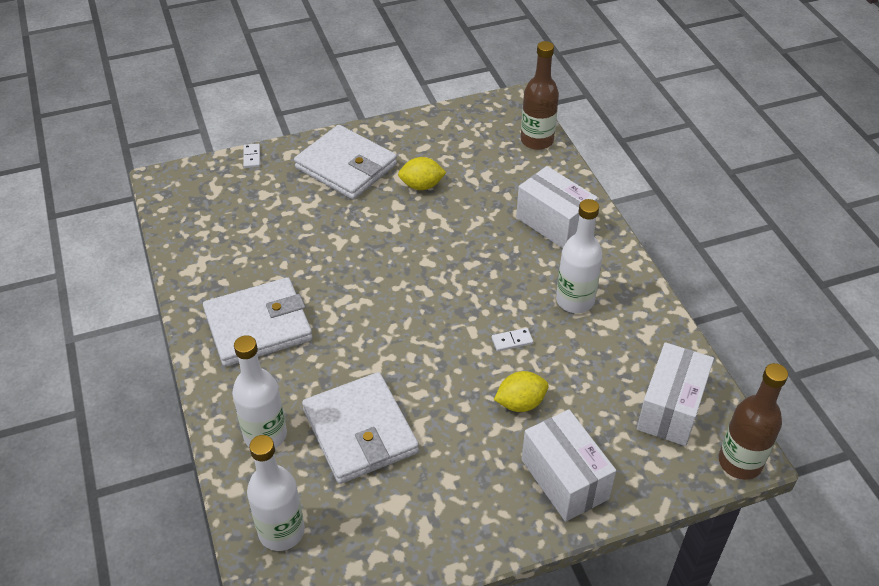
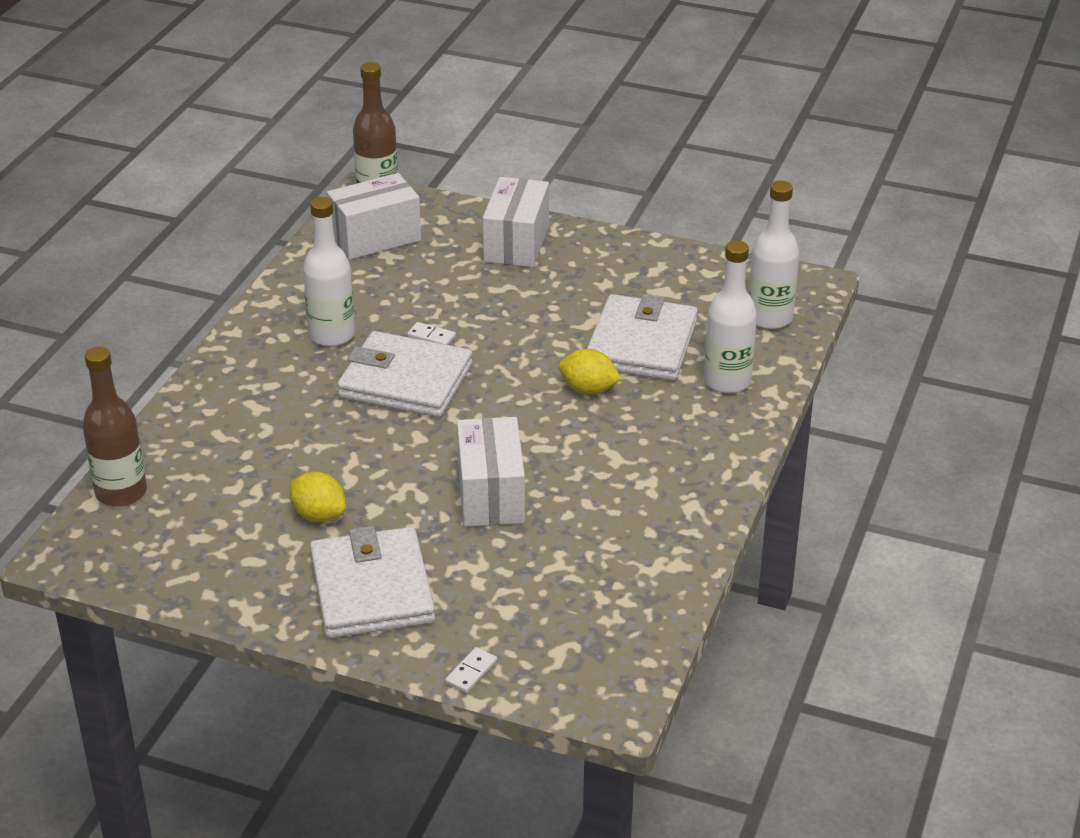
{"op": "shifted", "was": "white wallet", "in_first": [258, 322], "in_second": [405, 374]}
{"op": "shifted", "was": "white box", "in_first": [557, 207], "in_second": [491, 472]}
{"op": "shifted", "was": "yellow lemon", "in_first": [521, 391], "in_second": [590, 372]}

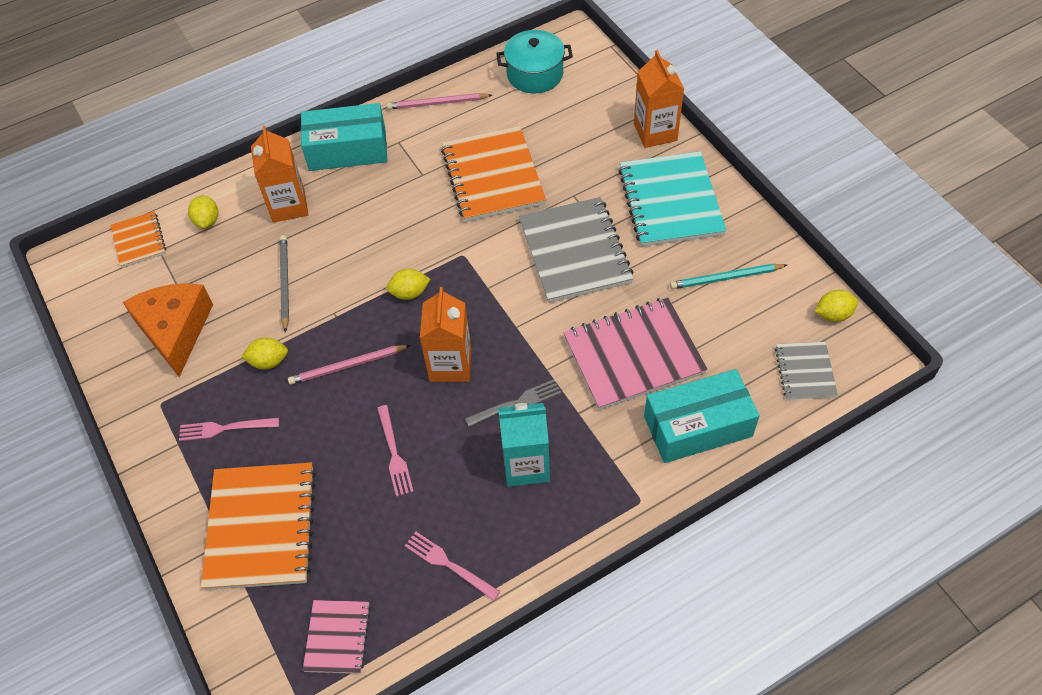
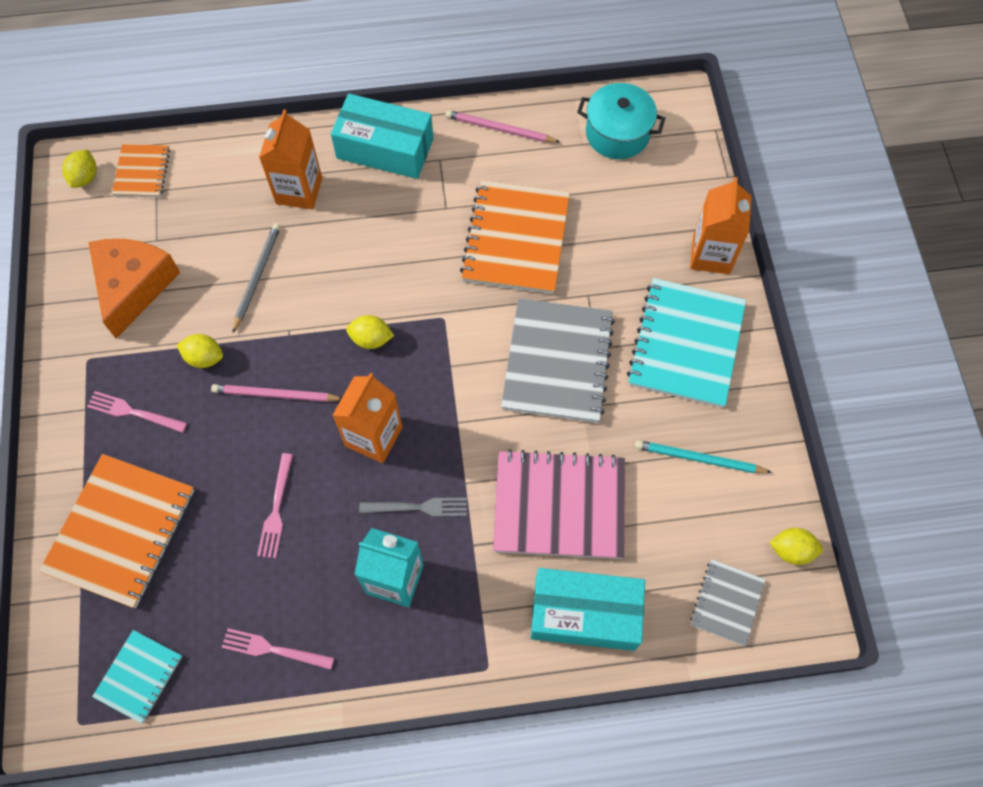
{"op": "shifted", "was": "yellow lemon", "in_first": [203, 212], "in_second": [79, 169]}
{"op": "repainted", "was": "pink notebook", "now": "turquoise notebook", "in_first": [337, 637], "in_second": [137, 677]}
{"op": "rotated", "was": "pink fork", "in_first": [452, 566], "in_second": [277, 649], "clockwise": -45}

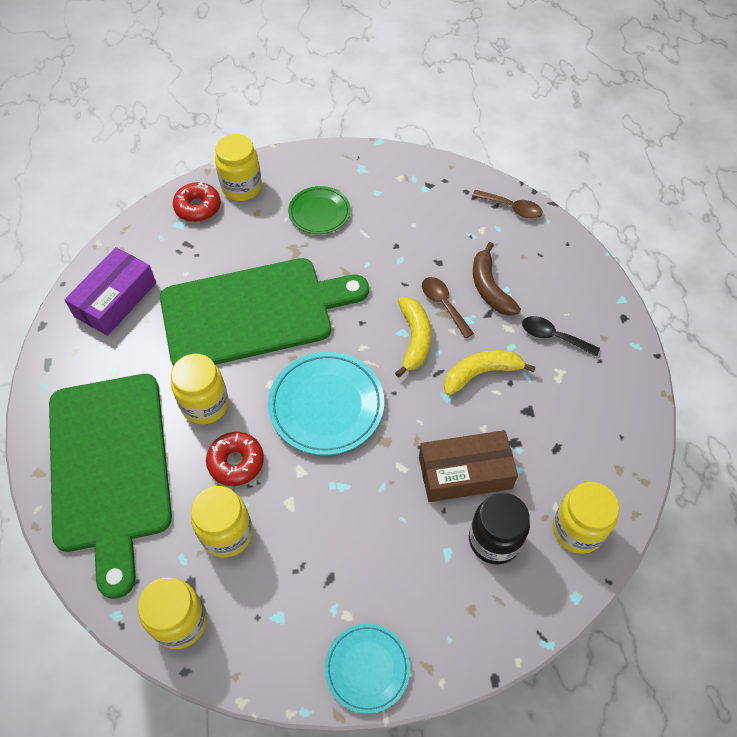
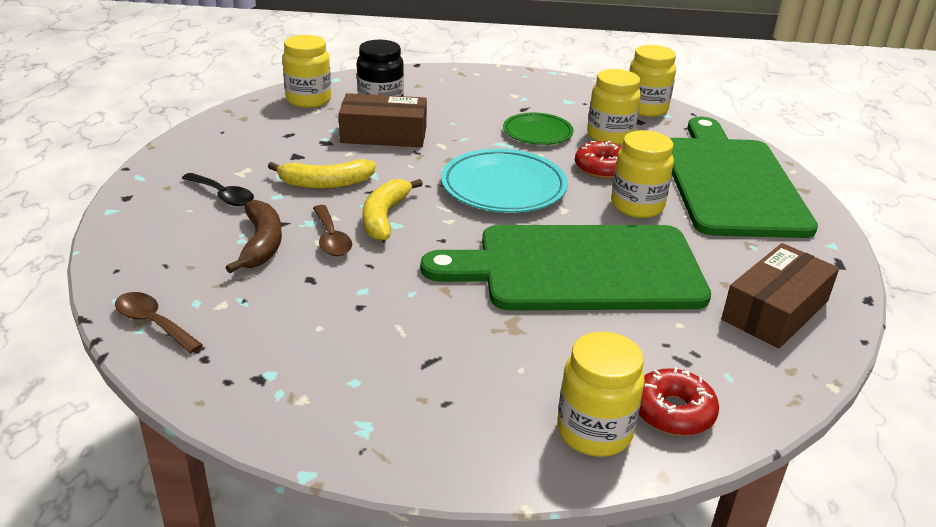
{"op": "shifted", "was": "green plate", "in_first": [319, 210], "in_second": [538, 129]}
{"op": "repainted", "was": "purple box", "now": "brown box", "in_first": [110, 291], "in_second": [780, 295]}
{"op": "gone", "was": "turquoise plate", "in_first": [367, 669]}

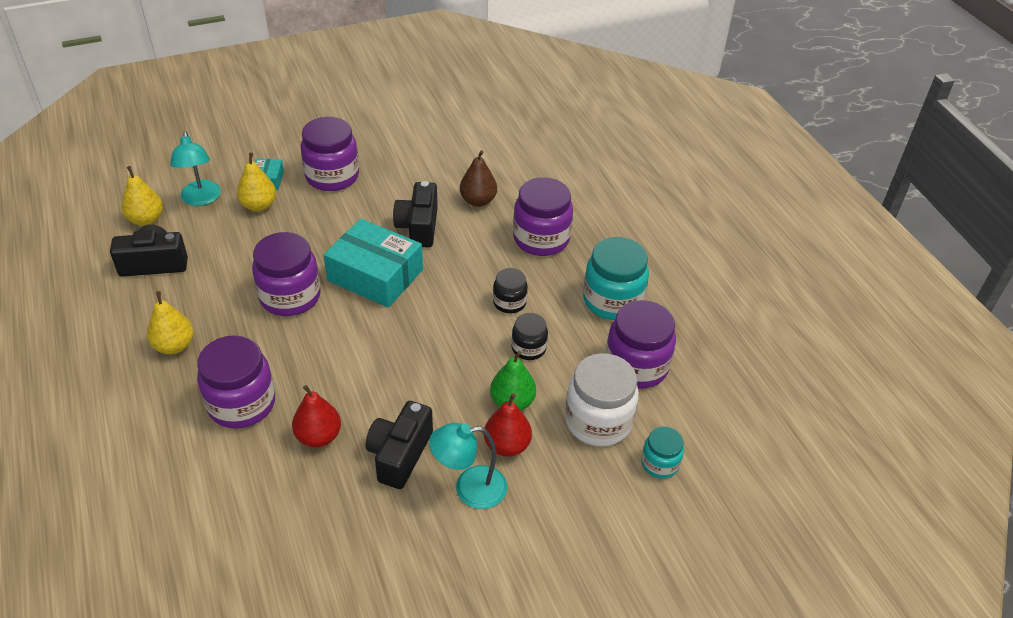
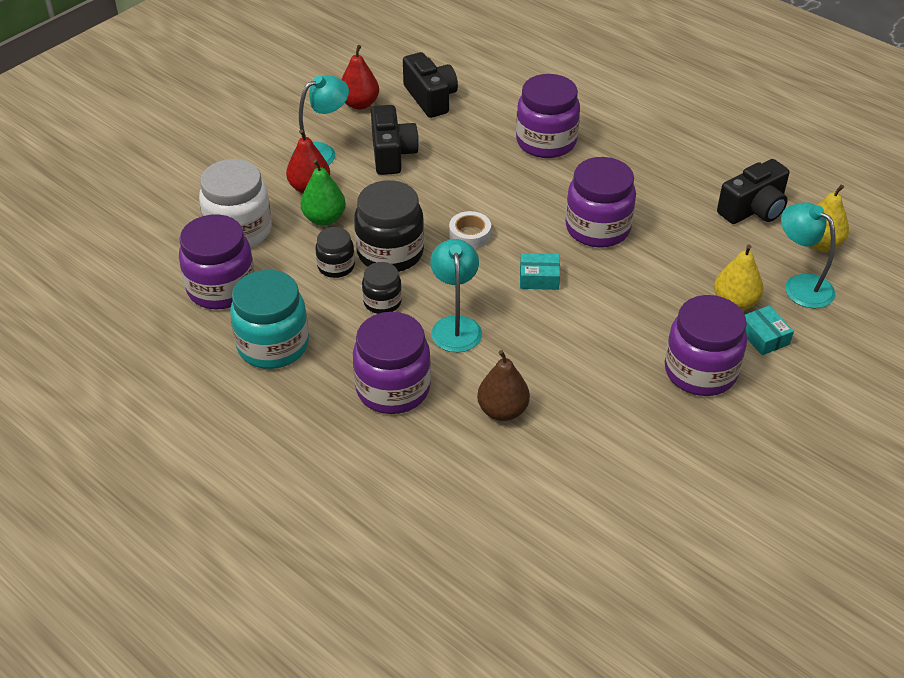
{"op": "shifted", "was": "red pear", "in_first": [316, 416], "in_second": [360, 77]}
{"op": "new", "now": "black jar", "in_second": [389, 226]}
{"op": "shifted", "was": "black camera", "in_first": [415, 214], "in_second": [430, 85]}
{"op": "new", "now": "turquoise lamp", "in_second": [456, 295]}
{"op": "new", "now": "white tape", "in_second": [470, 230]}
{"op": "scaled", "was": "turquoise box", "in_first": [373, 263], "in_second": [540, 271], "ratio": 0.45}
{"op": "gone", "was": "yellow pear", "in_first": [170, 322]}
{"op": "gone", "was": "turquoise jar", "in_first": [662, 452]}

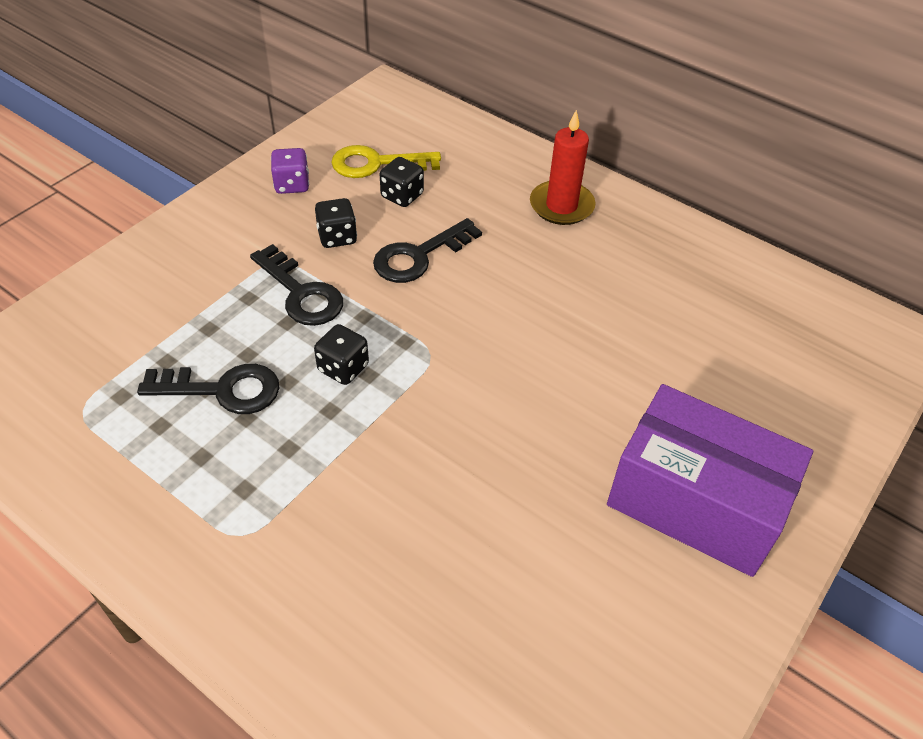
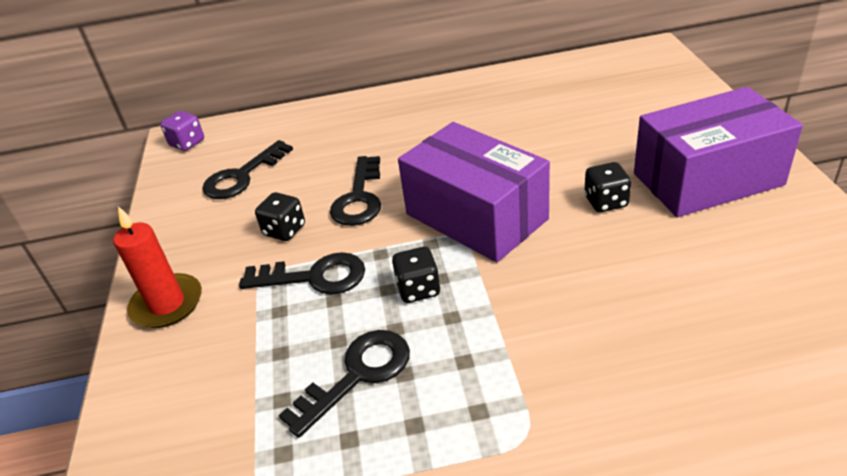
{"op": "shifted", "was": "red candle", "in_first": [563, 167], "in_second": [157, 267]}
{"op": "shifted", "was": "purple dice", "in_first": [290, 171], "in_second": [182, 131]}
{"op": "repainted", "was": "yellow key", "now": "black key", "in_first": [386, 161], "in_second": [247, 169]}
{"op": "new", "now": "purple box", "in_second": [474, 192]}
{"op": "shifted", "was": "black dice", "in_first": [402, 182], "in_second": [607, 187]}

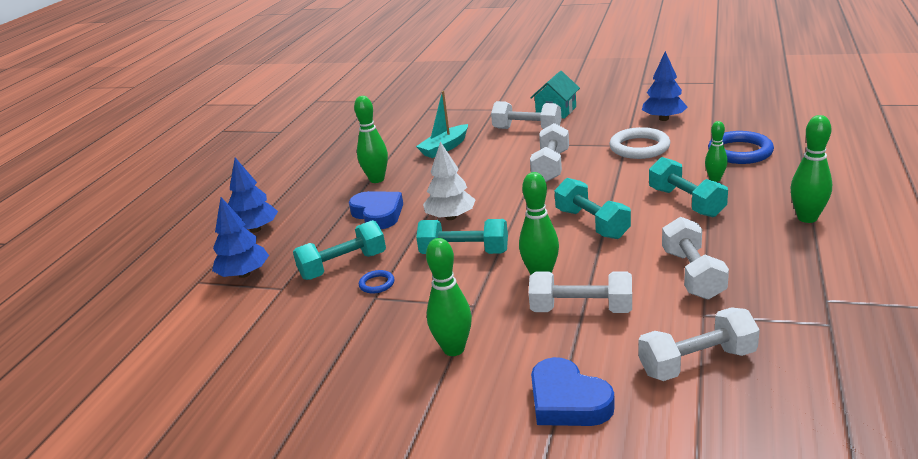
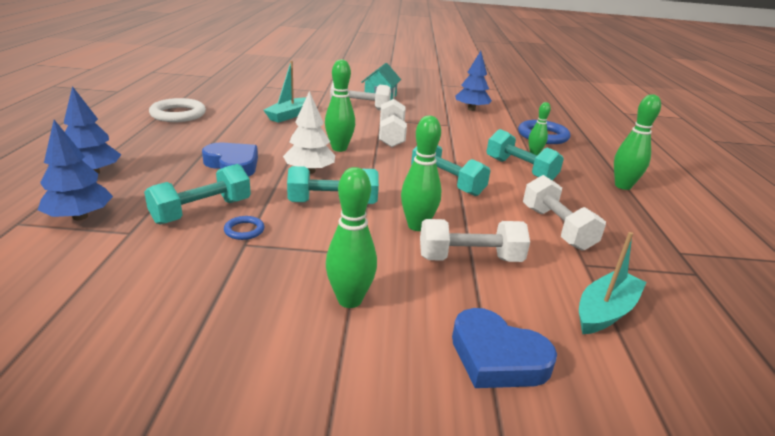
{"op": "shifted", "was": "white ring", "in_first": [639, 143], "in_second": [177, 110]}
{"op": "shifted", "was": "green bowling pin", "in_first": [371, 139], "in_second": [340, 105]}
{"op": "swapped", "was": "white dumbbell", "now": "turquoise boat", "in_first": [699, 344], "in_second": [613, 283]}

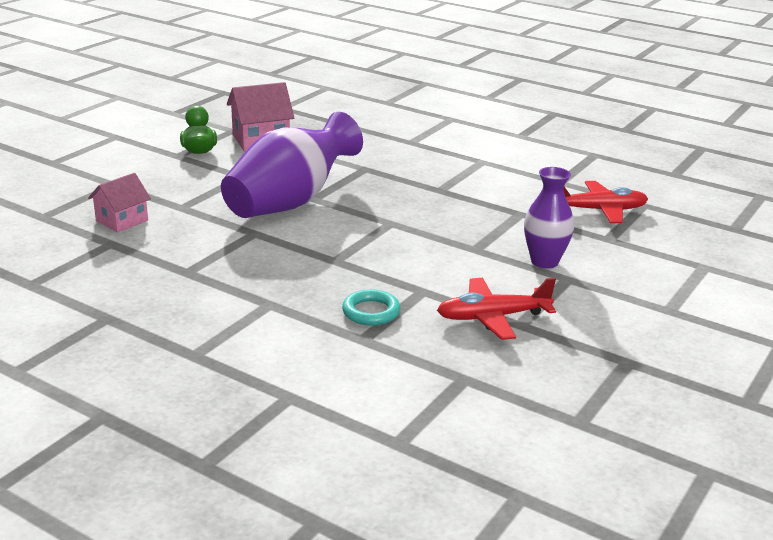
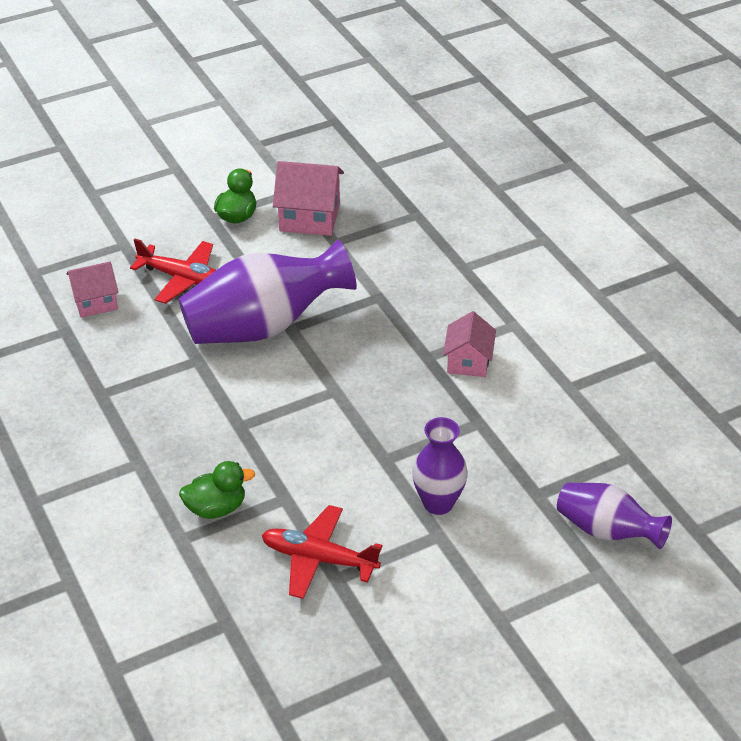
{"op": "shifted", "was": "red plane", "in_first": [605, 202], "in_second": [173, 271]}
{"op": "swapped", "was": "turquoise ring", "now": "green duck", "in_first": [371, 307], "in_second": [217, 490]}
{"op": "new", "now": "pink house", "in_second": [469, 344]}
{"op": "new", "now": "purple vase", "in_second": [614, 516]}

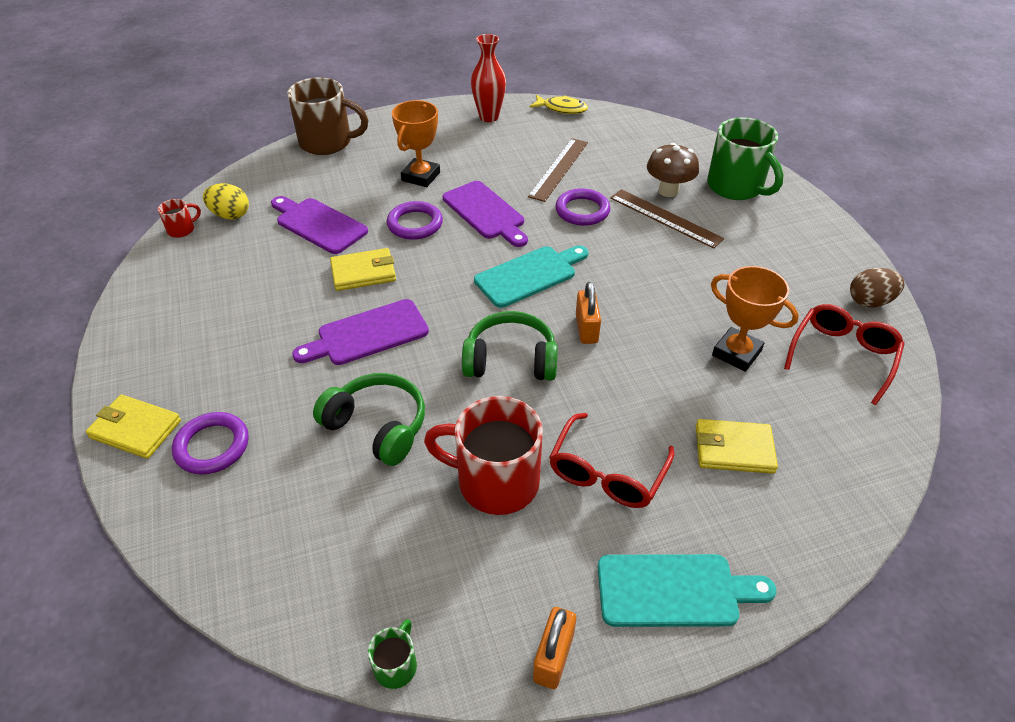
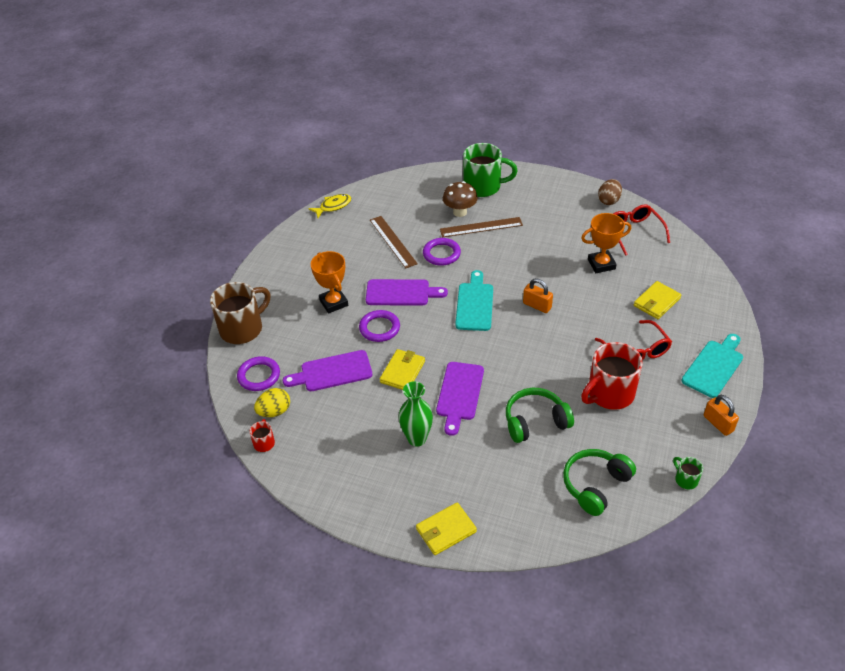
{"op": "shifted", "was": "purple ring", "in_first": [210, 443], "in_second": [258, 373]}
{"op": "new", "now": "green vase", "in_second": [416, 414]}
{"op": "shifted", "was": "green headphones", "in_first": [510, 346], "in_second": [599, 482]}
{"op": "gone", "was": "red vase", "in_first": [488, 78]}

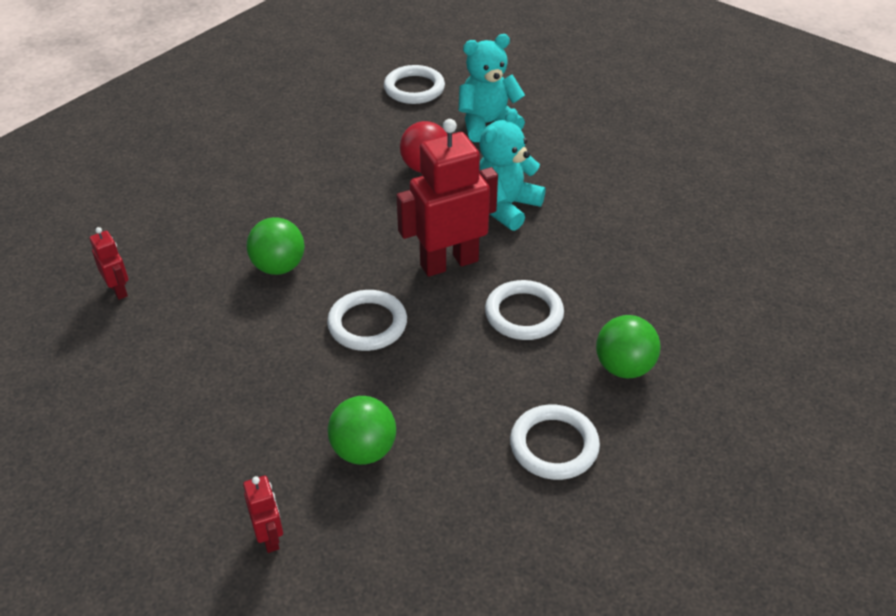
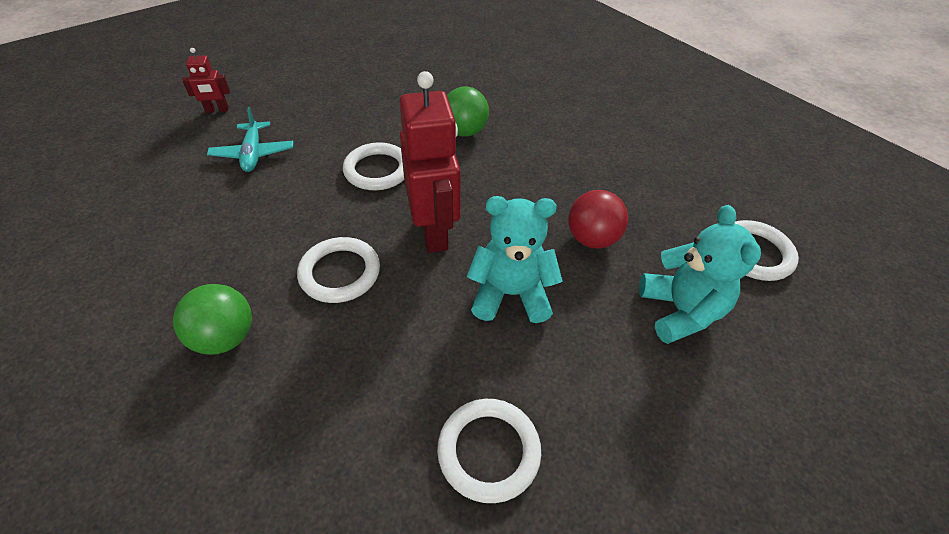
{"op": "swapped", "was": "green ball", "now": "turquoise plane", "in_first": [362, 430], "in_second": [250, 139]}
{"op": "shifted", "was": "white ring", "in_first": [555, 442], "in_second": [489, 451]}
{"op": "rotated", "was": "turquoise teddy bear", "in_first": [512, 169], "in_second": [515, 259], "clockwise": -45}
{"op": "gone", "was": "red robot", "in_first": [108, 263]}

